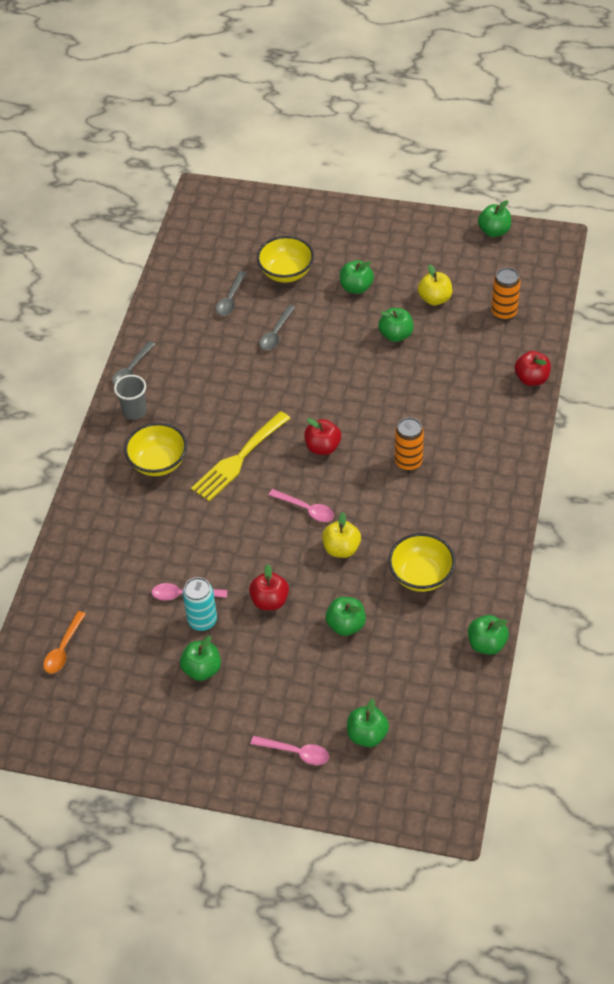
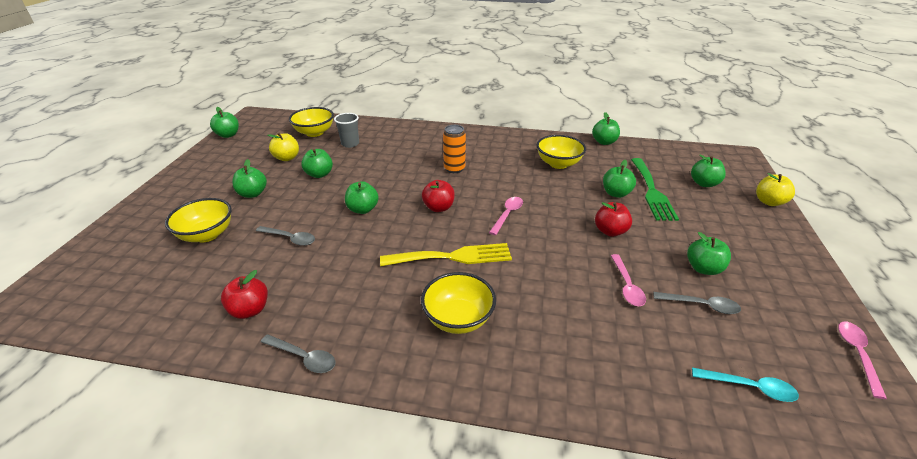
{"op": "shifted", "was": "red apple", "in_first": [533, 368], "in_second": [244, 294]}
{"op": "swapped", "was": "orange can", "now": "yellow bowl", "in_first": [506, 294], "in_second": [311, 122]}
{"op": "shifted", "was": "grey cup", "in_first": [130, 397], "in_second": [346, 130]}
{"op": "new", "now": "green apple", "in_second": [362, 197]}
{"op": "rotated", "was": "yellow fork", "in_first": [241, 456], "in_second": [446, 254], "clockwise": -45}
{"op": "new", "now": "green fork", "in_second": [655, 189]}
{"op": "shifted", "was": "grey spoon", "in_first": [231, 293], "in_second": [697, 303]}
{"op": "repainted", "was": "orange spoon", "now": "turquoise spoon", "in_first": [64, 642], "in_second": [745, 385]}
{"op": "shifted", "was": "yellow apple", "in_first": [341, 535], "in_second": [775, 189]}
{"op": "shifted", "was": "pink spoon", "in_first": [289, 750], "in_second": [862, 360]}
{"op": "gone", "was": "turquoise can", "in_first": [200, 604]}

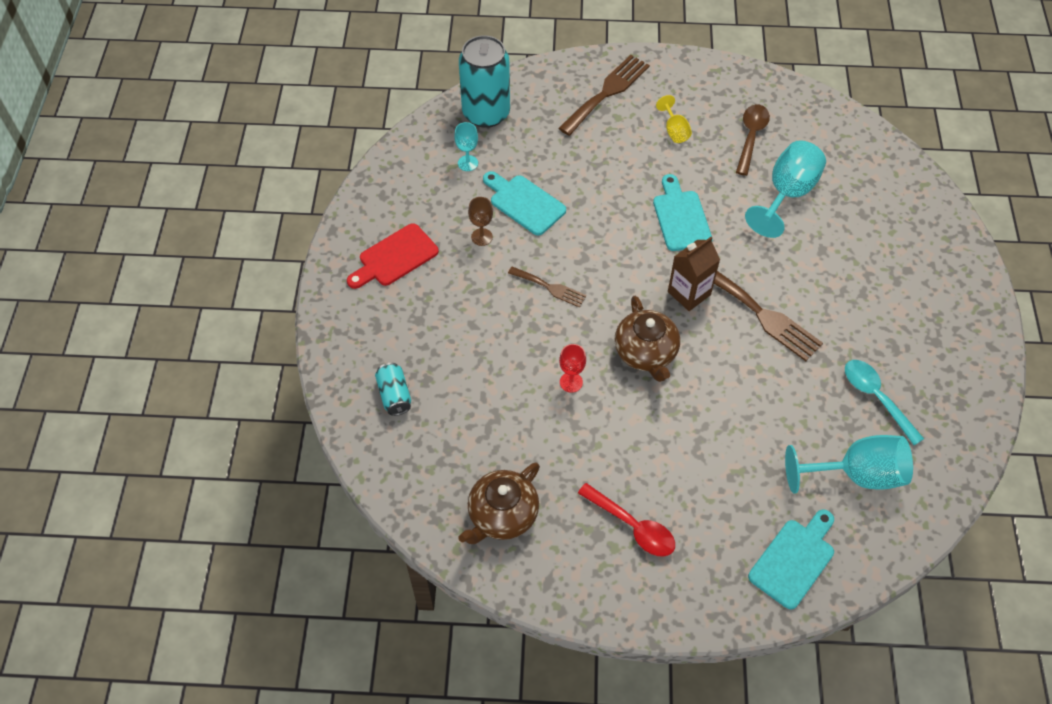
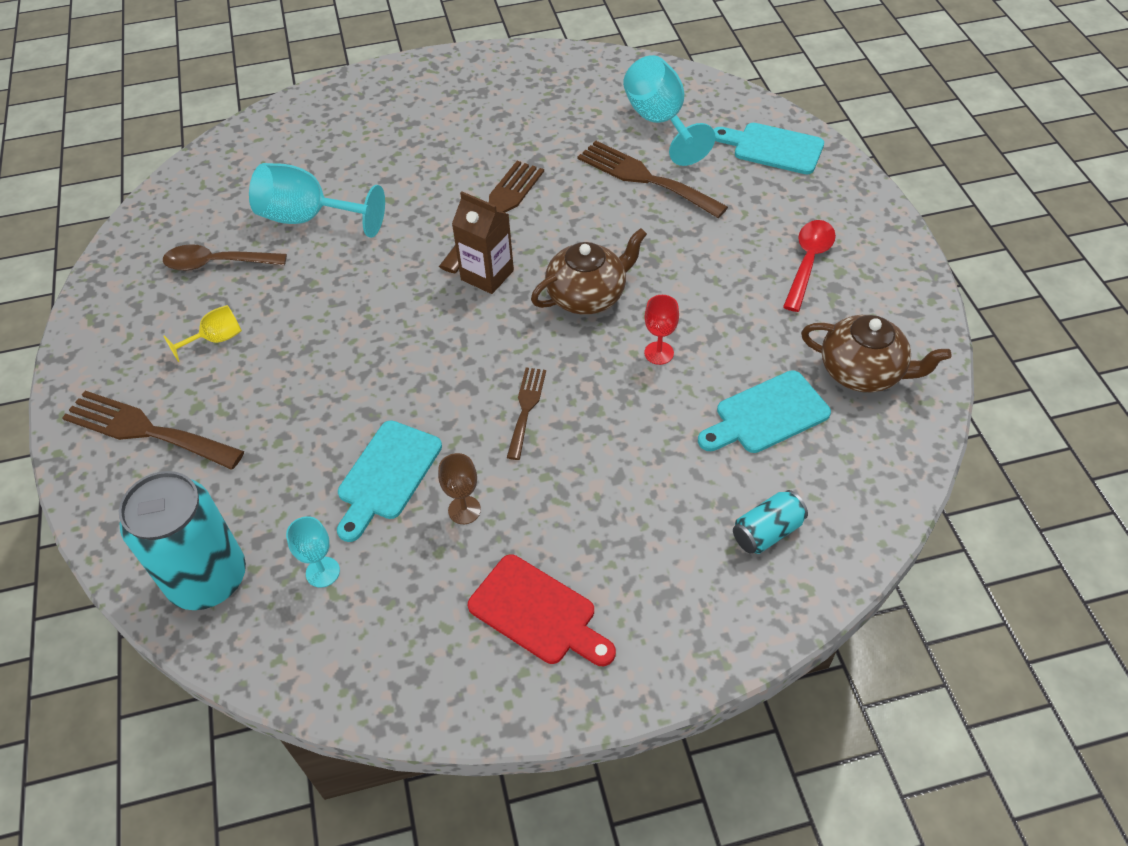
{"op": "new", "now": "brown fork", "in_second": [653, 179]}
{"op": "shifted", "was": "turquoise cutting board", "in_first": [683, 212], "in_second": [764, 411]}
{"op": "gone", "was": "turquoise spoon", "in_first": [884, 402]}

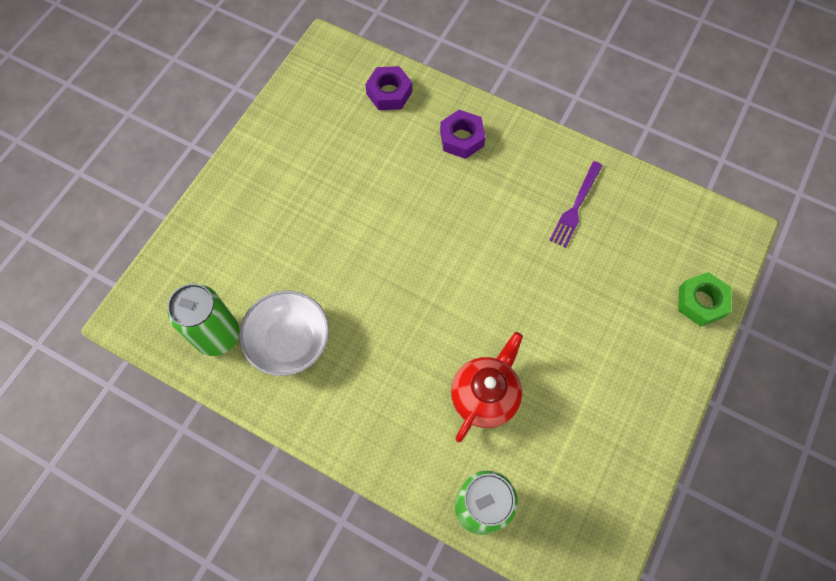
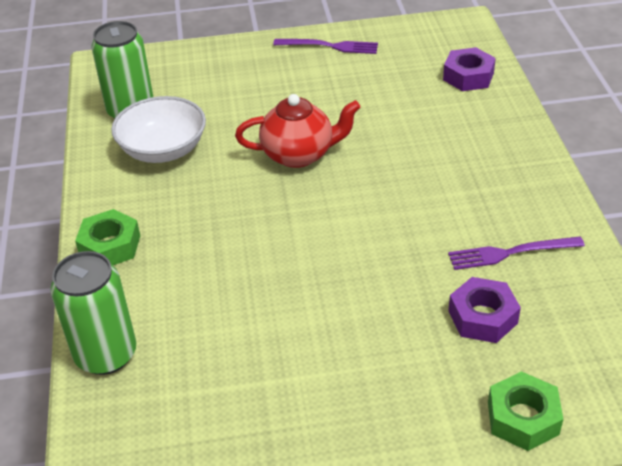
{"op": "new", "now": "green nut", "in_second": [107, 237]}
{"op": "shifted", "was": "red teapot", "in_first": [487, 387], "in_second": [298, 131]}
{"op": "new", "now": "purple fork", "in_second": [325, 46]}
{"op": "shifted", "was": "purple nut", "in_first": [462, 134], "in_second": [484, 310]}

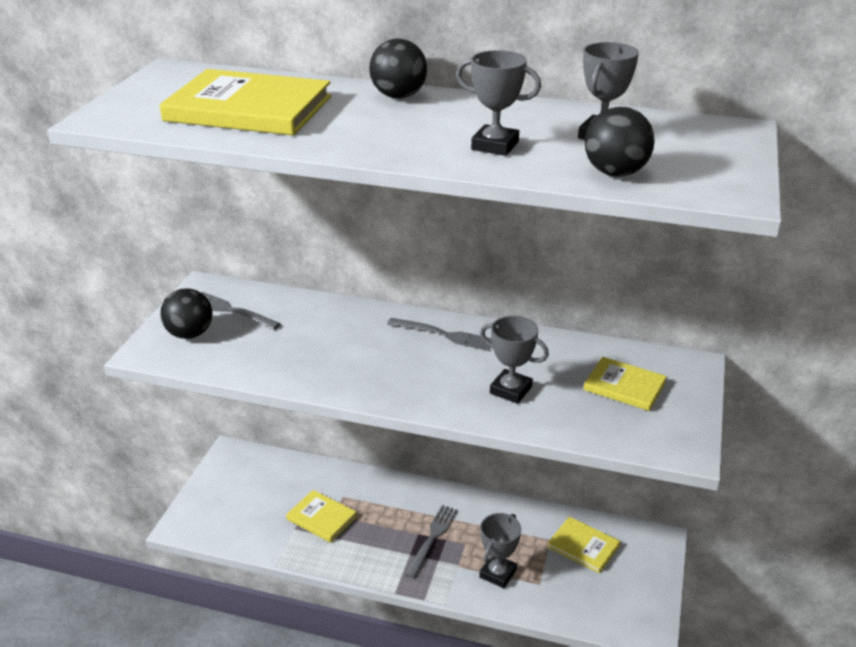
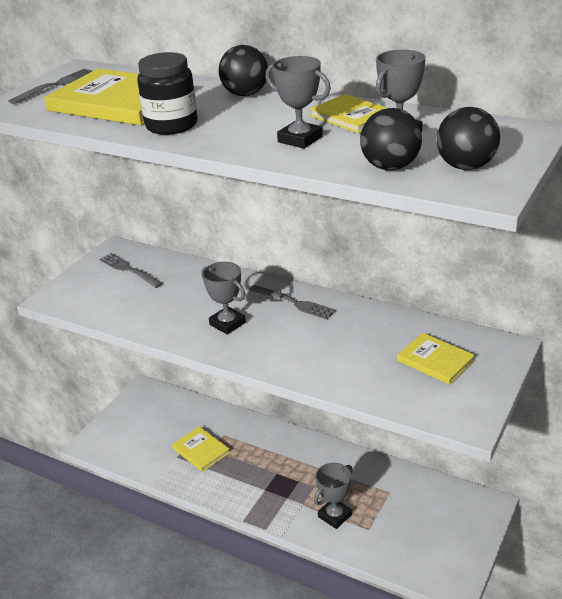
{"op": "shifted", "was": "grey fork", "in_first": [431, 541], "in_second": [50, 86]}
{"op": "new", "now": "black jar", "in_second": [167, 93]}
{"op": "shifted", "was": "grey trophy", "in_first": [514, 360], "in_second": [224, 298]}
{"op": "shifted", "was": "yellow book", "in_first": [584, 545], "in_second": [348, 113]}
{"op": "shifted", "was": "black ball", "in_first": [186, 313], "in_second": [468, 138]}

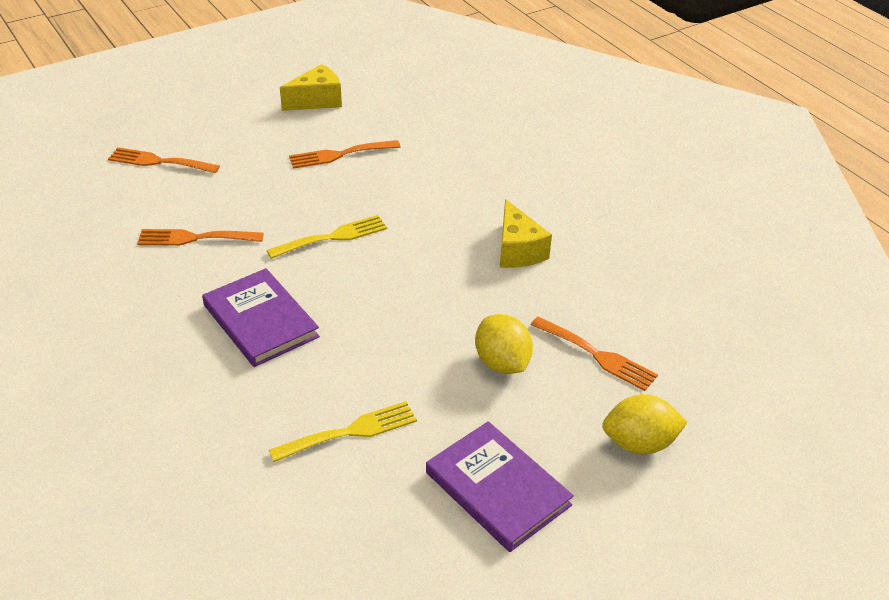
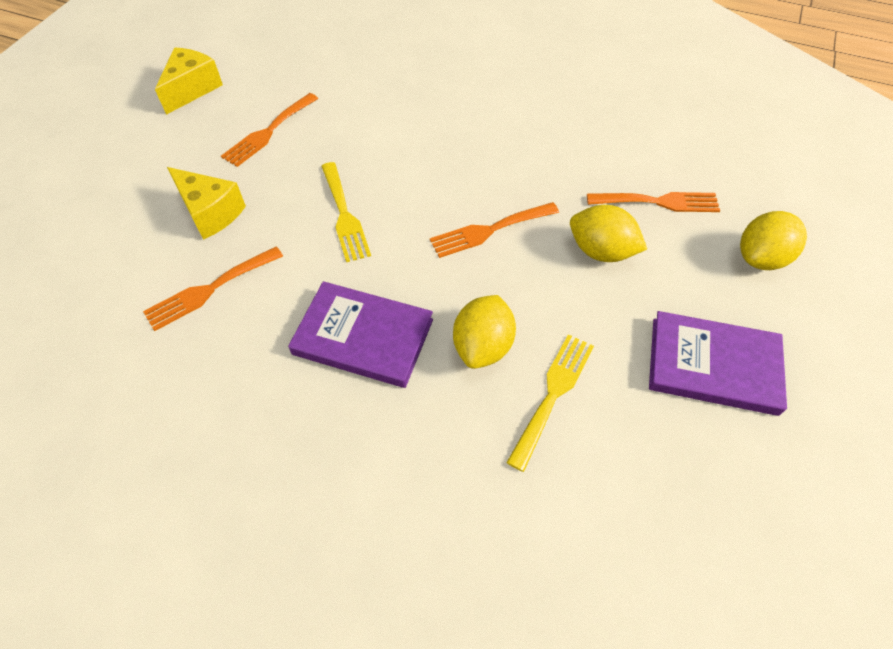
{"op": "shifted", "was": "yellow cheese", "in_first": [526, 233], "in_second": [206, 203]}
{"op": "rotated", "was": "yellow fork", "in_first": [327, 237], "in_second": [346, 212], "clockwise": 135}
{"op": "shifted", "was": "orange fork", "in_first": [164, 160], "in_second": [494, 230]}
{"op": "new", "now": "yellow lemon", "in_second": [484, 332]}

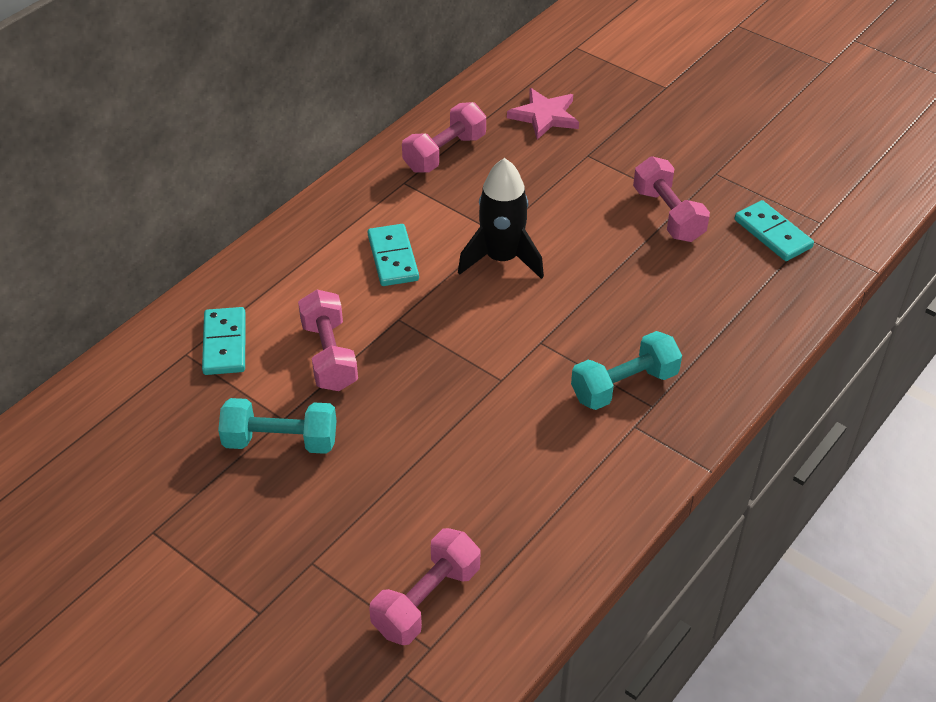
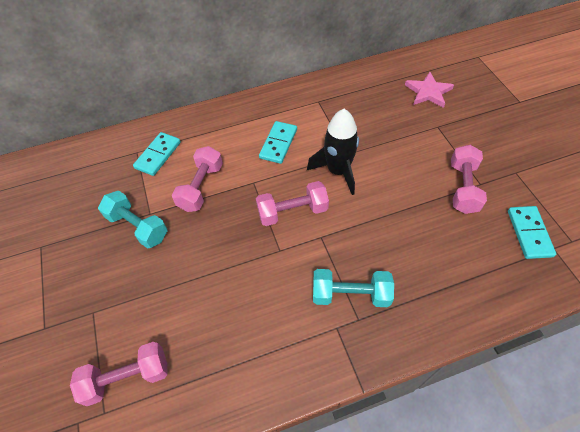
{"op": "shifted", "was": "pink dumbbell", "in_first": [444, 137], "in_second": [292, 203]}

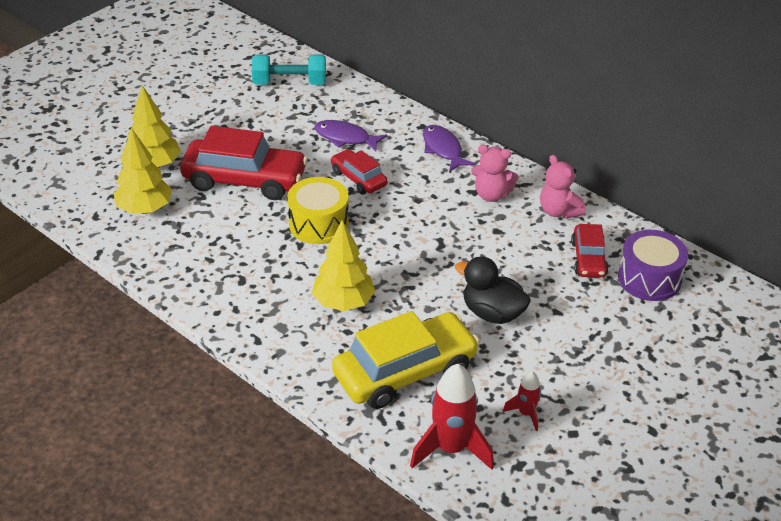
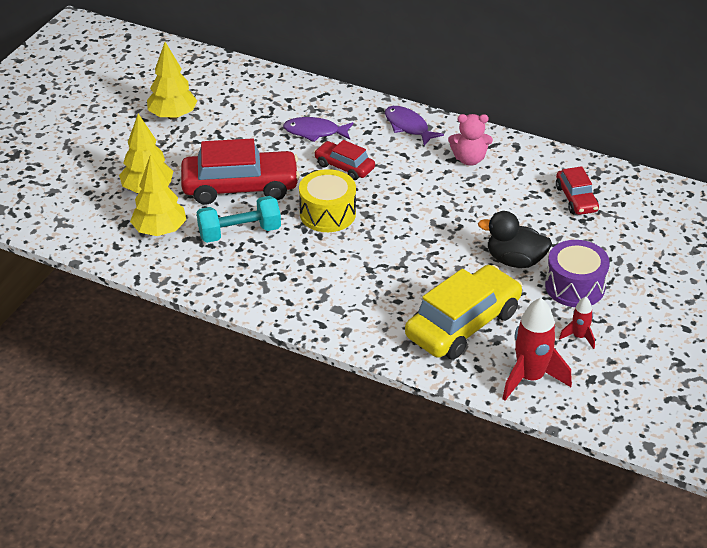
{"op": "shifted", "was": "yellow tree", "in_first": [343, 265], "in_second": [172, 81]}
{"op": "shifted", "was": "turquoise dumbbell", "in_first": [289, 70], "in_second": [239, 219]}
{"op": "shifted", "was": "purple drum", "in_first": [653, 265], "in_second": [577, 273]}
{"op": "gone", "was": "pink teddy bear", "in_first": [563, 187]}

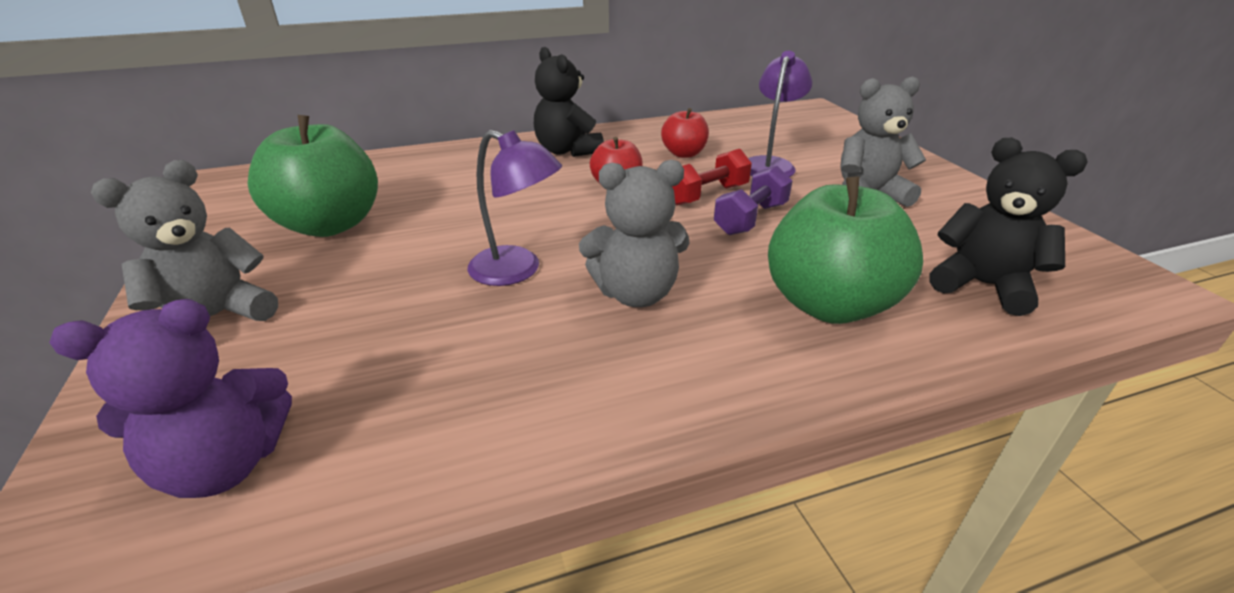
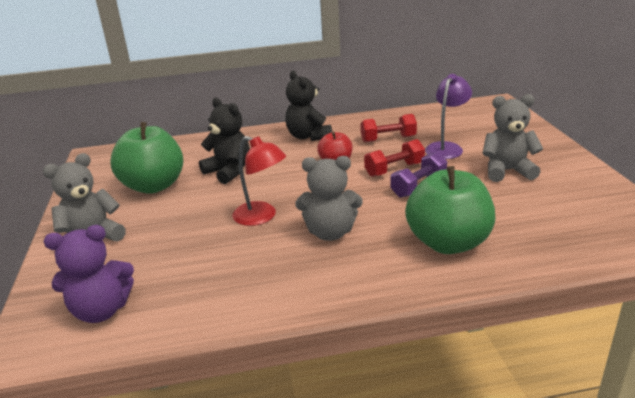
{"op": "shifted", "was": "black teddy bear", "in_first": [1008, 227], "in_second": [224, 141]}
{"op": "repainted", "was": "purple lamp", "now": "red lamp", "in_first": [515, 208], "in_second": [259, 181]}
{"op": "swapped", "was": "red apple", "now": "red dumbbell", "in_first": [685, 133], "in_second": [388, 128]}

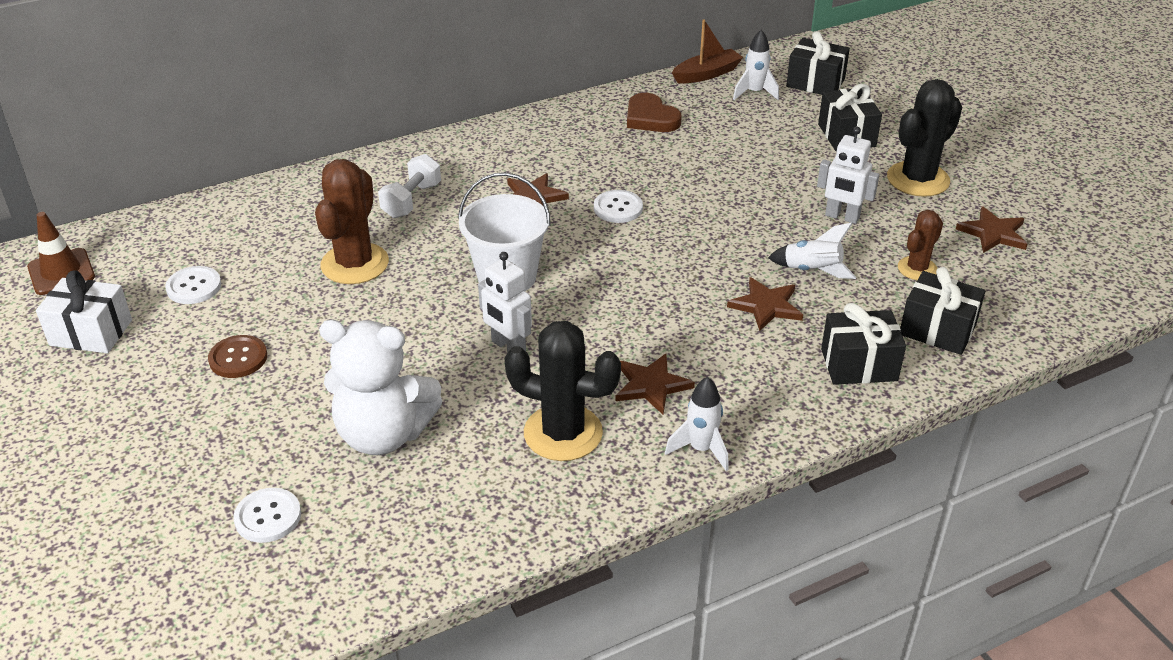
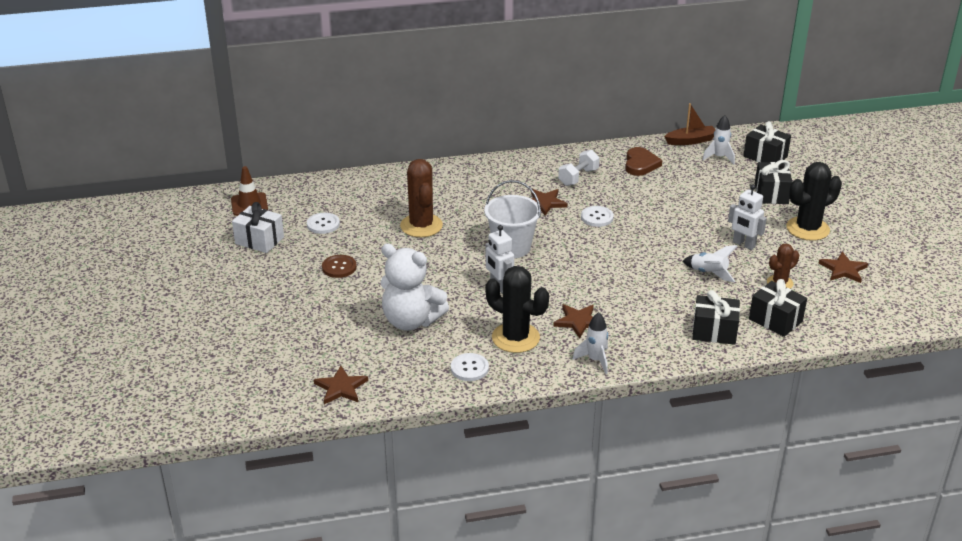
{"op": "shifted", "was": "brown star", "in_first": [765, 304], "in_second": [341, 385]}
{"op": "rotated", "was": "brown cactus", "in_first": [352, 221], "in_second": [421, 198], "clockwise": -45}
{"op": "shifted", "was": "white button", "in_first": [267, 515], "in_second": [470, 367]}
{"op": "shifted", "was": "white dumbbell", "in_first": [409, 186], "in_second": [579, 168]}
{"op": "rotated", "was": "brown heart", "in_first": [654, 112], "in_second": [644, 161], "clockwise": -150}

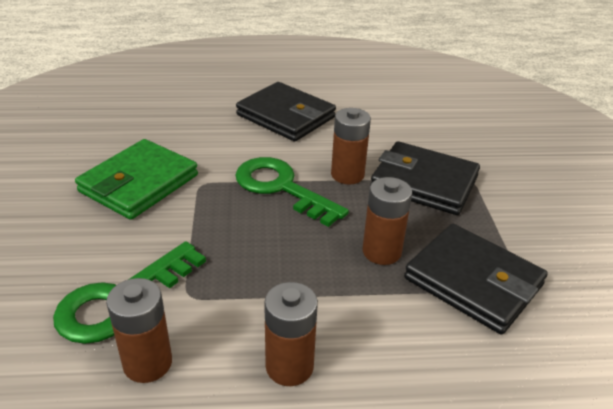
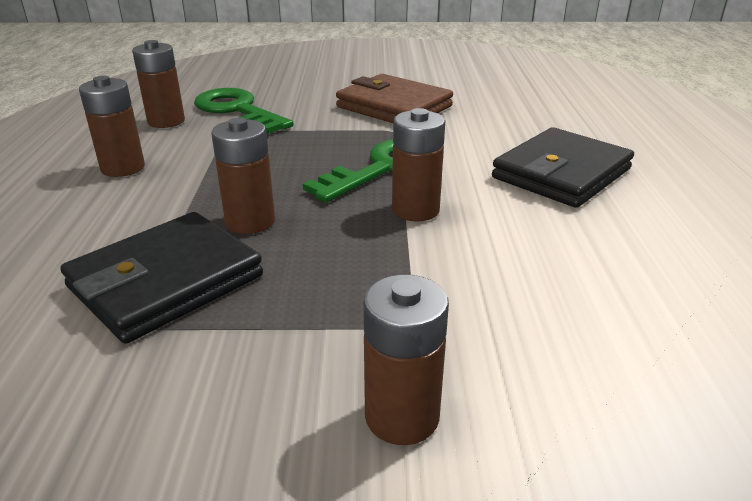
{"op": "repainted", "was": "green wallet", "now": "brown wallet", "in_first": [136, 179], "in_second": [394, 98]}
{"op": "new", "now": "brown battery", "in_second": [406, 359]}
{"op": "gone", "was": "black wallet", "in_first": [425, 178]}

